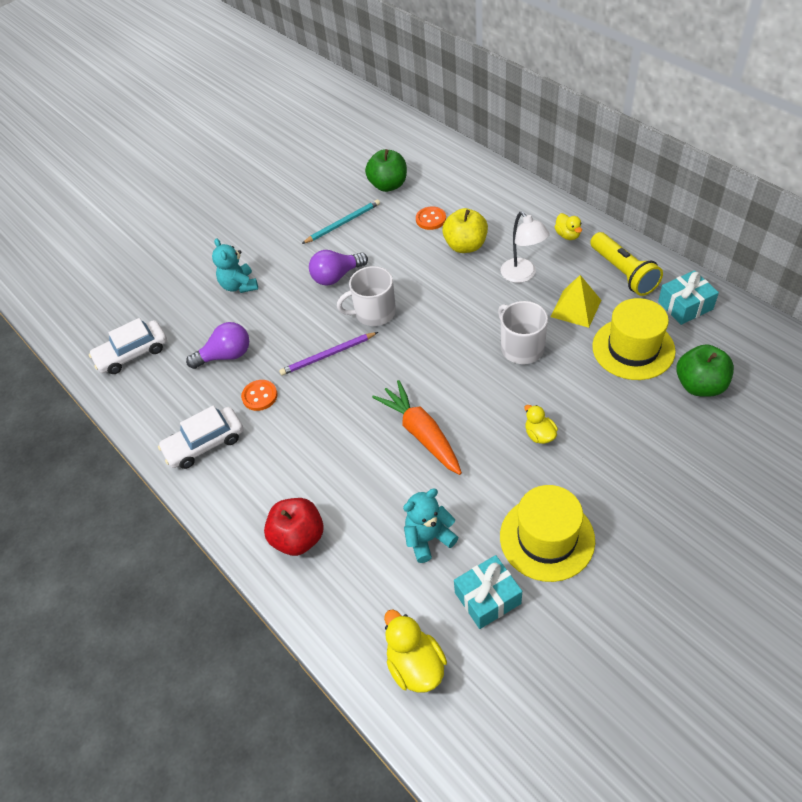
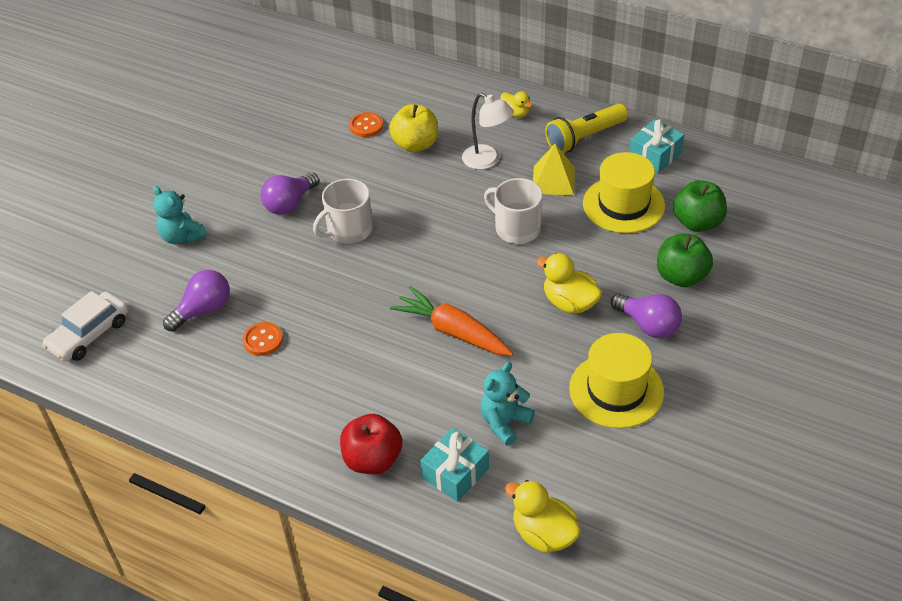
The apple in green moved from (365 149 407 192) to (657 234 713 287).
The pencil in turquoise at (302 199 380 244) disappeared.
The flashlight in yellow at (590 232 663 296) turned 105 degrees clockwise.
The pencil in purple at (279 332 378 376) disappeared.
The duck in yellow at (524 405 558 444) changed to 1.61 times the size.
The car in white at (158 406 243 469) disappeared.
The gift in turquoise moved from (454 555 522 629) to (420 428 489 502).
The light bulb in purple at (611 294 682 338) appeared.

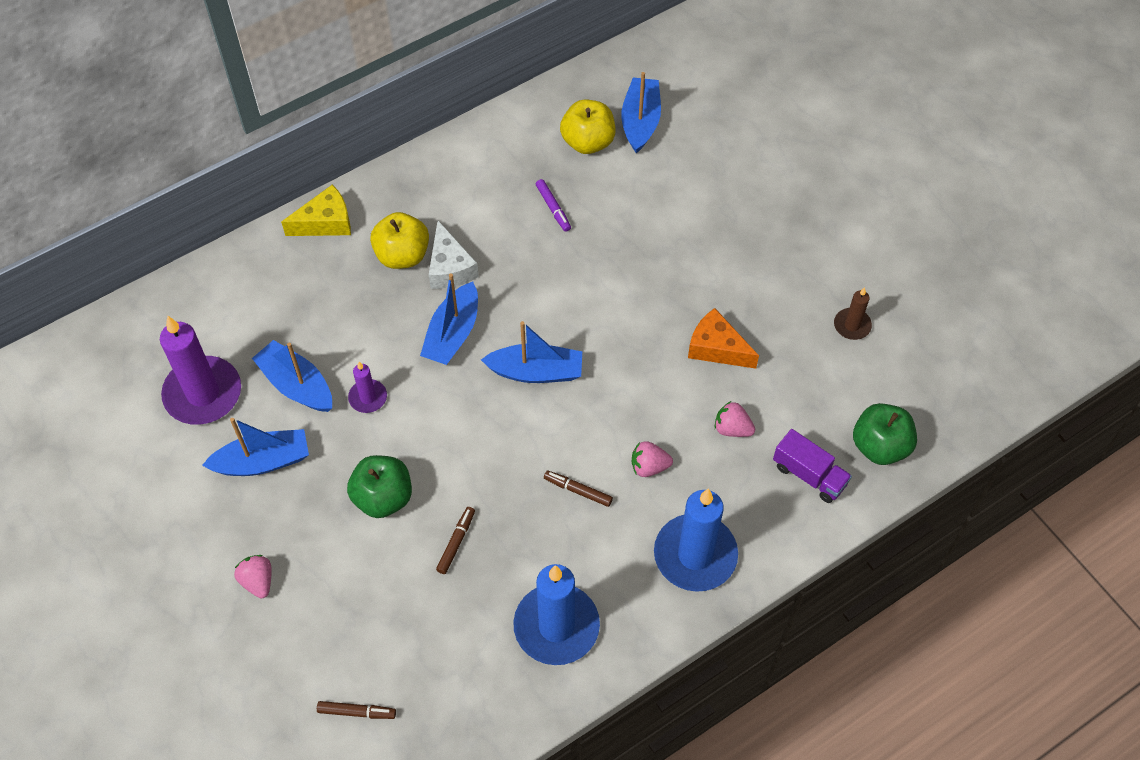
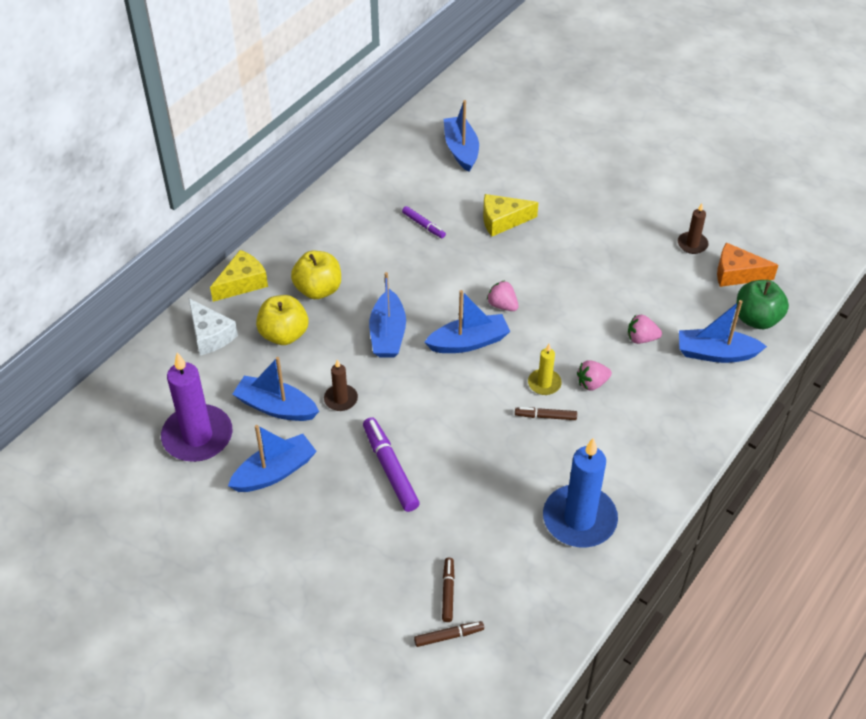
The apple in yellow moved from (560 99 616 154) to (256 295 308 345).
The cheese in white moved from (429 221 479 289) to (189 298 238 355).
The cheese in orange moved from (688 308 759 369) to (717 242 778 287).
The candle in purple at (348 362 387 413) became the candle in brown at (324 359 358 411).
The truck in purple at (773 429 852 503) was replaced by the boat in blue at (679 300 767 363).
The apple in green at (347 455 412 518) was replaced by the marker in purple at (363 417 420 512).
The candle in blue at (654 489 738 592) disappeared.
The marker in brown moved from (436 507 475 574) to (442 557 455 622).
The strawberry in pink moved from (234 555 272 598) to (487 280 518 311).
The cheese in yellow at (483 194 539 236) appeared.
The candle in yellow at (528 344 562 395) appeared.

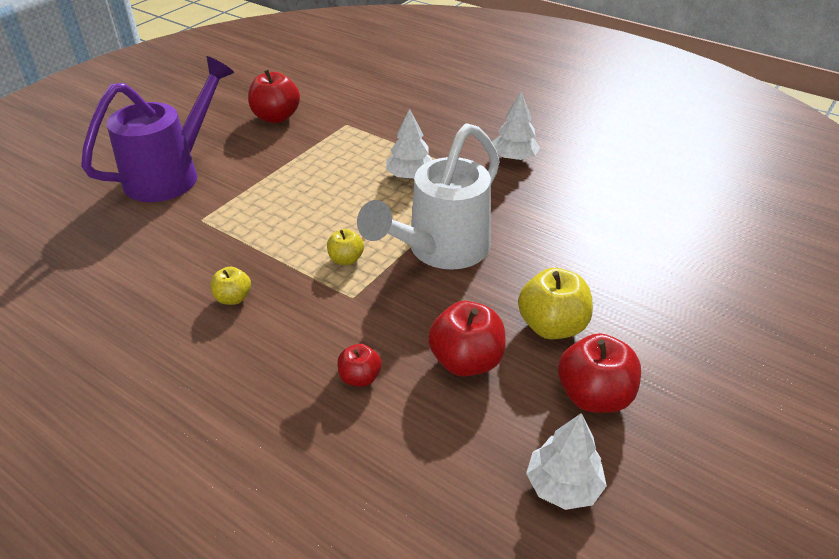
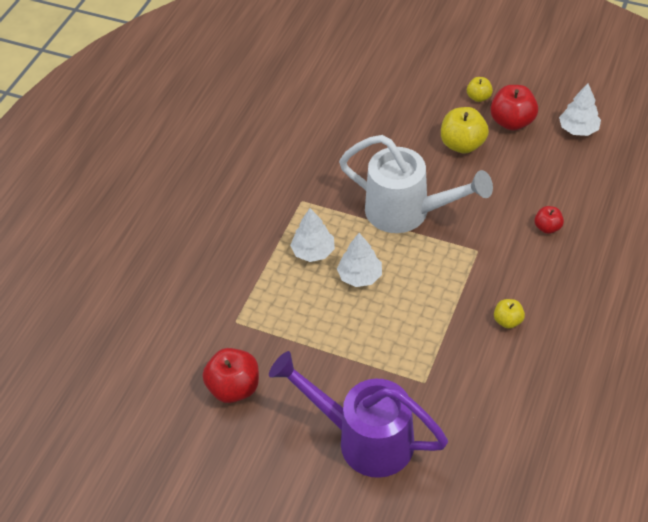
The tree in white moved from (492 91 540 161) to (337 233 382 287).
The apple in yellow moved from (327 229 364 265) to (467 77 493 102).
The apple in red at (428 301 506 377) disappeared.

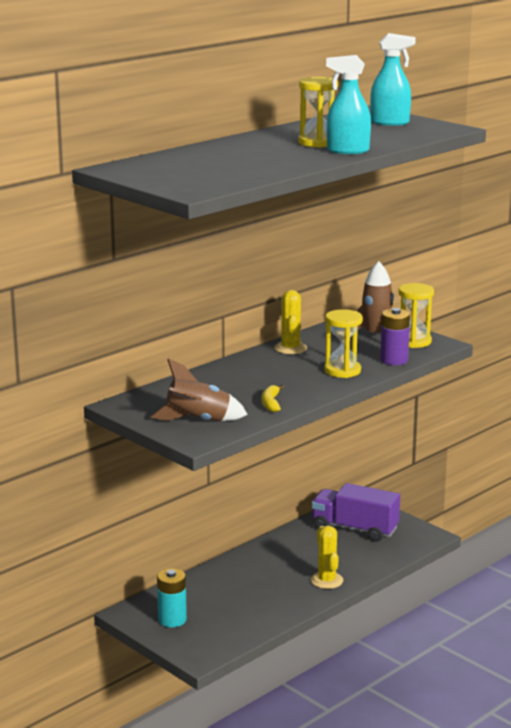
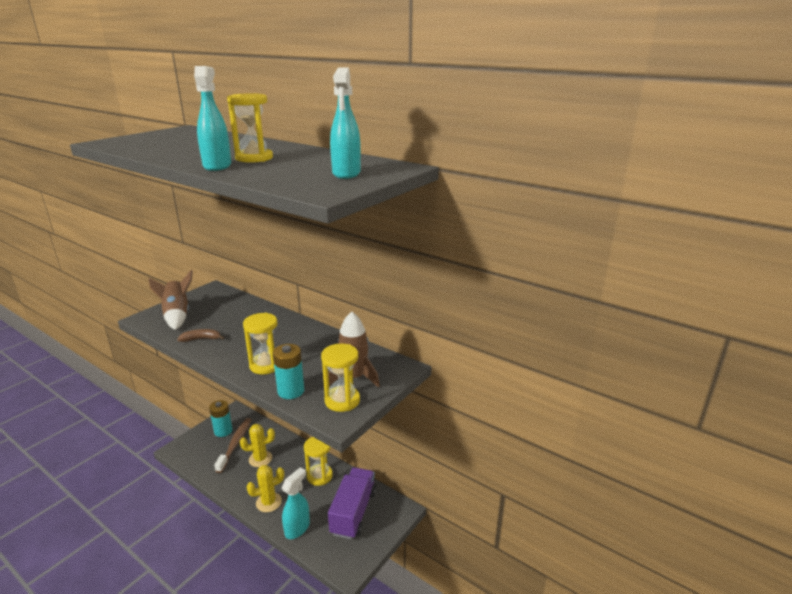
The cactus in yellow moved from (274 290 307 354) to (240 424 275 467).
The battery in purple at (380 308 410 365) became the battery in turquoise at (273 344 304 399).
The banana in yellow at (262 385 284 412) became the banana in brown at (177 329 224 342).
The toothbrush in brown at (214 418 251 473) appeared.
The hourglass in yellow at (304 437 333 486) appeared.
The spray bottle in turquoise at (282 467 310 539) appeared.

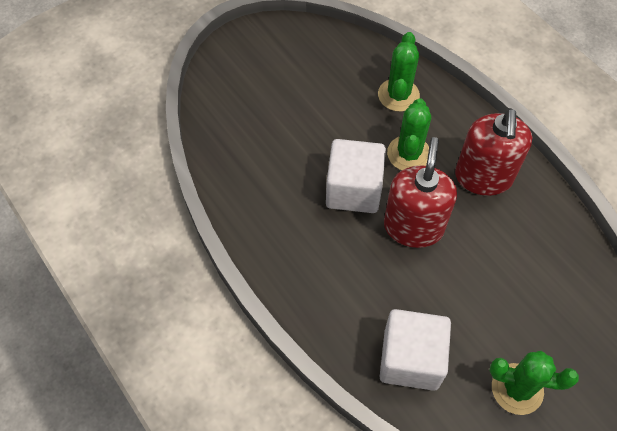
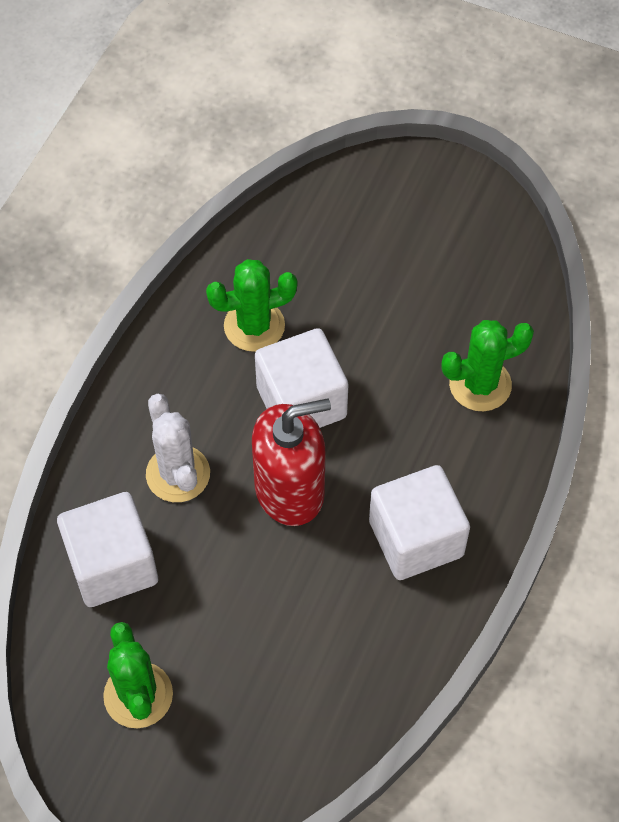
The cactus in green moved from (387 98 431 170) to (206 259 297 352).
The soap dispenser in red at (455 108 532 196) was replaced by the cube in white at (369 465 470 580).
The cactus in white at (146 394 210 502) appeared.

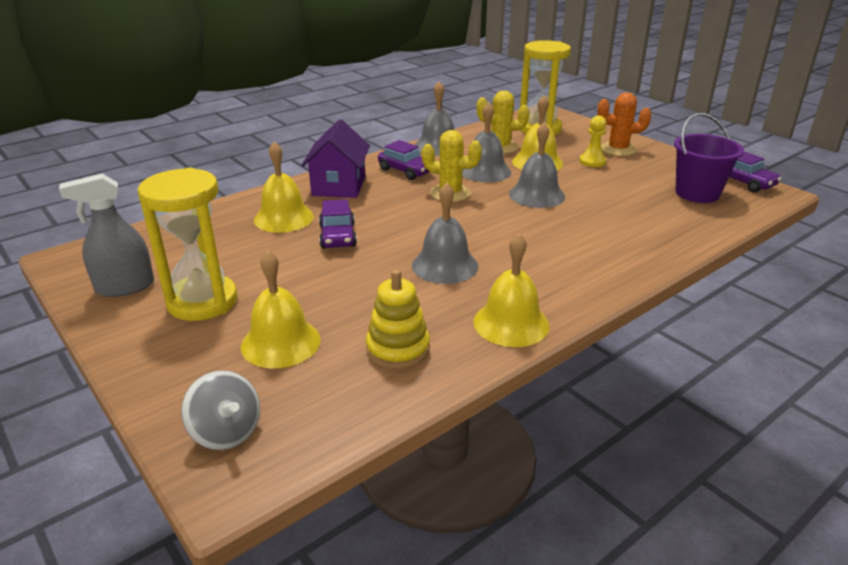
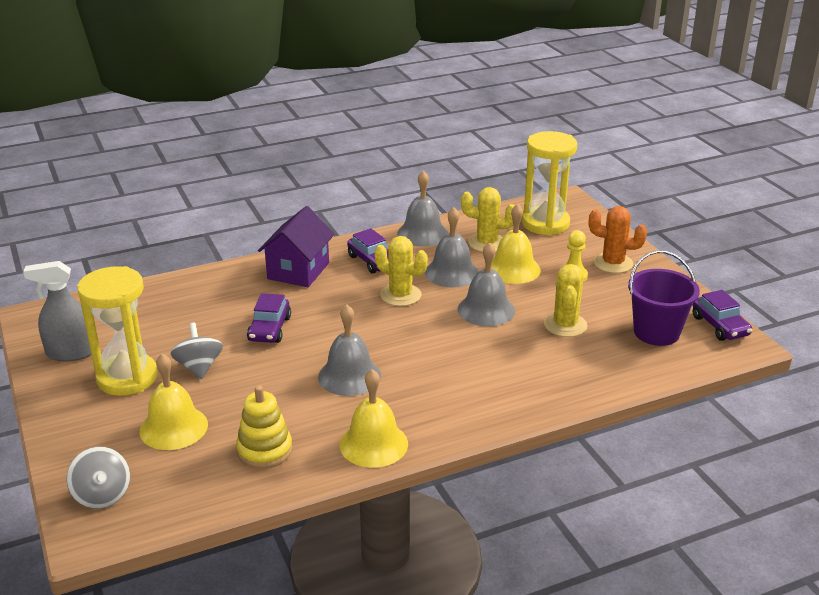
The bell in yellow at (254 141 314 233) disappeared.
The cactus in yellow at (544 264 588 337) appeared.
The spinning top in grey at (171 323 223 379) appeared.

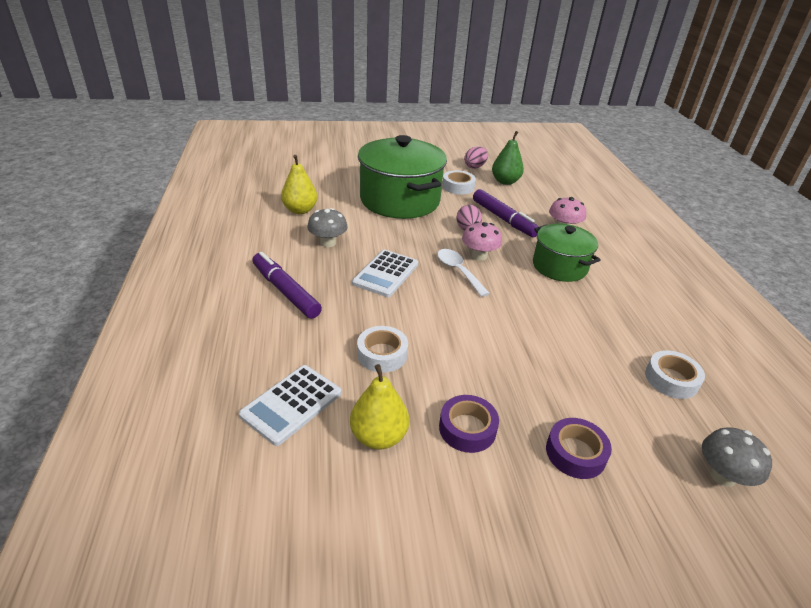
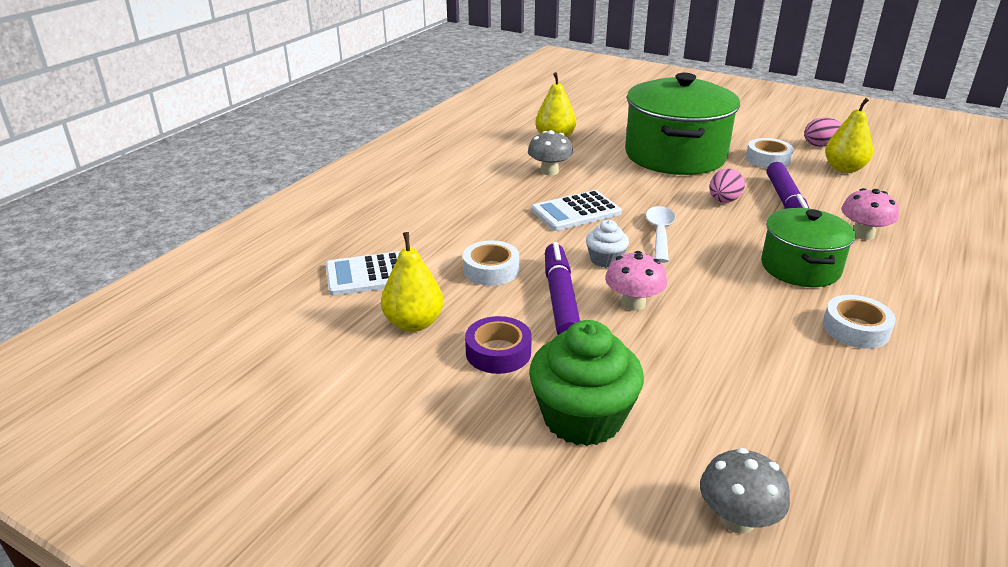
The pear in green at (492 131 524 185) became the pear in yellow at (825 98 873 173).
The mushroom in pink moved from (462 221 502 261) to (605 251 667 311).
The marker in purple moved from (252 252 322 319) to (545 242 580 335).
The tape in white moved from (645 350 705 399) to (823 295 896 349).
The tape in purple at (546 418 612 479) was replaced by the cupcake in green at (529 320 644 446).
The cupcake in white at (586 220 629 268) appeared.

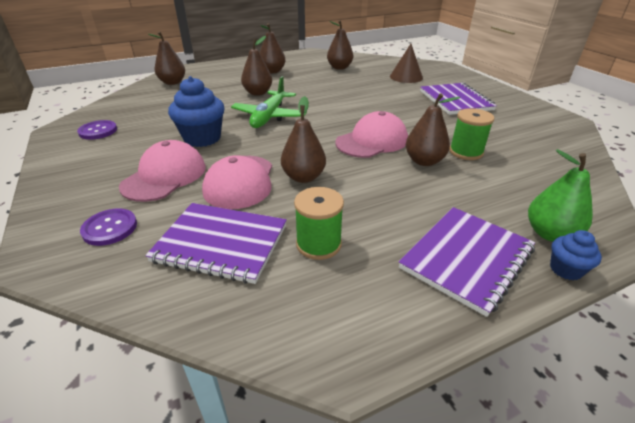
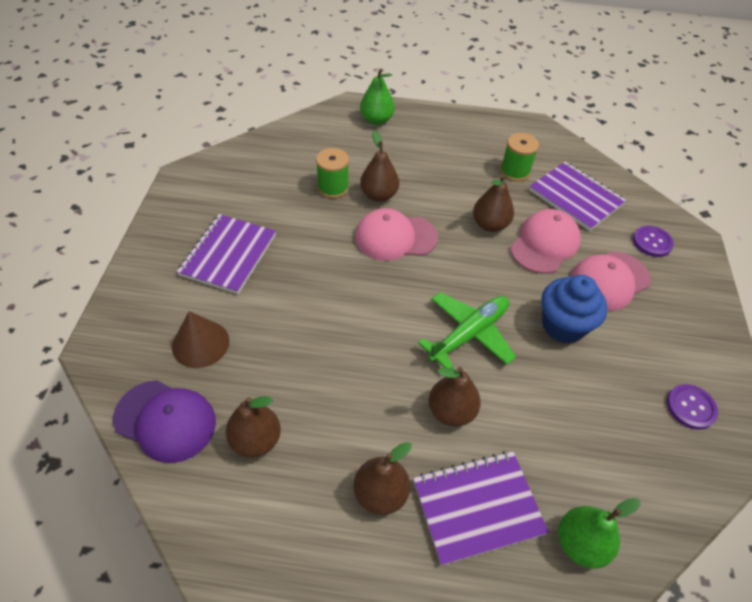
The pear in brown at (149 32 185 85) became the pear in green at (558 498 641 569).
The notebook in purple moved from (399 207 535 317) to (413 451 549 566).
The cupcake in blue at (550 230 602 281) disappeared.
The cap in purple at (113 380 216 463) appeared.

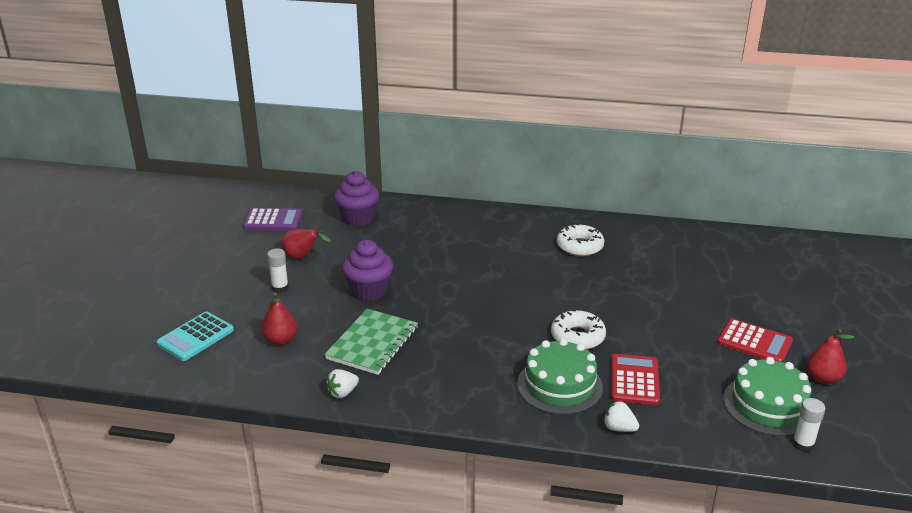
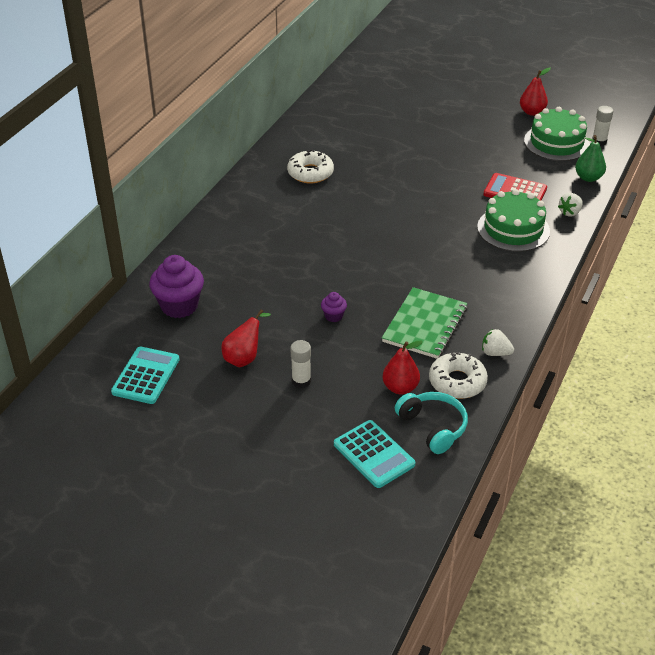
The calculator in purple at (243 208 302 230) became the calculator in turquoise at (111 347 180 404).
The cupcake in purple at (342 240 393 301) changed to 0.48 times the size.
The notebook in green at (324 309 418 375) turned 75 degrees clockwise.
The donut in white moved from (551 309 606 349) to (429 352 488 399).
The calculator in red at (717 318 793 362) disappeared.
The strawberry in white at (326 369 359 398) turned 135 degrees clockwise.
The pear in green at (575 135 606 182) appeared.
The headphones in turquoise at (395 392 468 454) appeared.

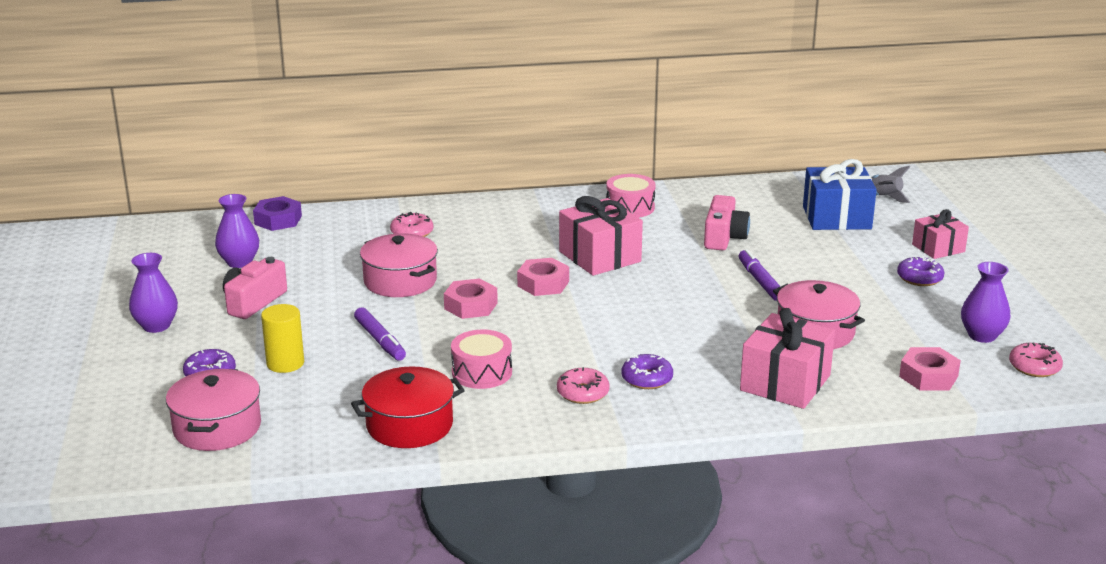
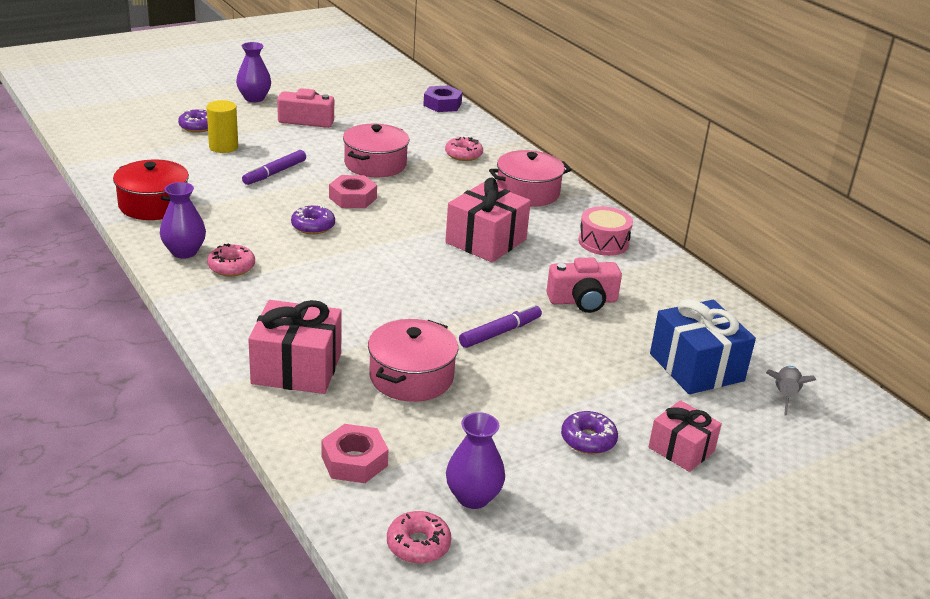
The vase in purple moved from (215 194 259 268) to (160 182 206 259).
The nut in pink at (517 258 569 296) disappeared.
The drum in pink at (451 330 512 389) disappeared.
The donut in purple moved from (621 354 673 389) to (291 205 335 234).
The pot in pink moved from (166 369 261 451) to (489 150 571 207).

